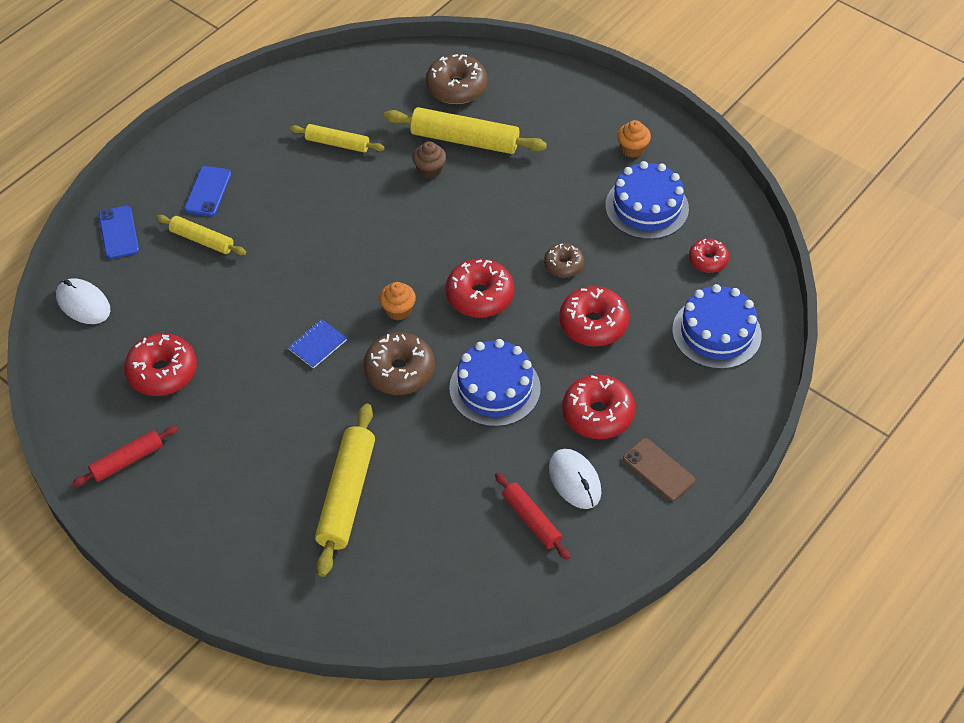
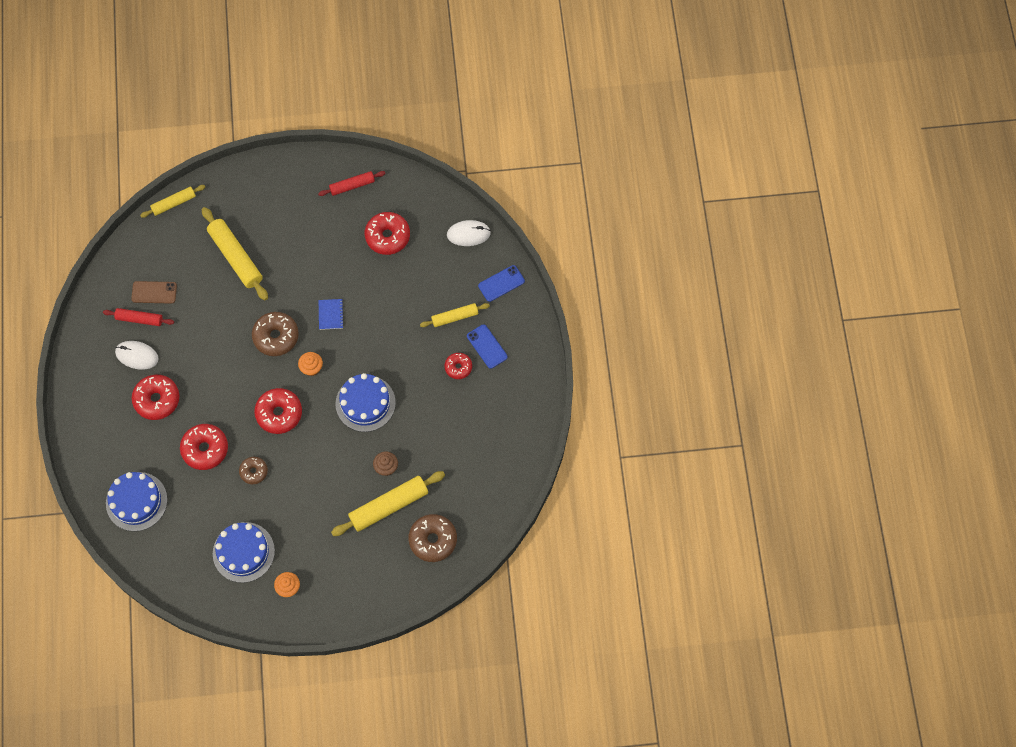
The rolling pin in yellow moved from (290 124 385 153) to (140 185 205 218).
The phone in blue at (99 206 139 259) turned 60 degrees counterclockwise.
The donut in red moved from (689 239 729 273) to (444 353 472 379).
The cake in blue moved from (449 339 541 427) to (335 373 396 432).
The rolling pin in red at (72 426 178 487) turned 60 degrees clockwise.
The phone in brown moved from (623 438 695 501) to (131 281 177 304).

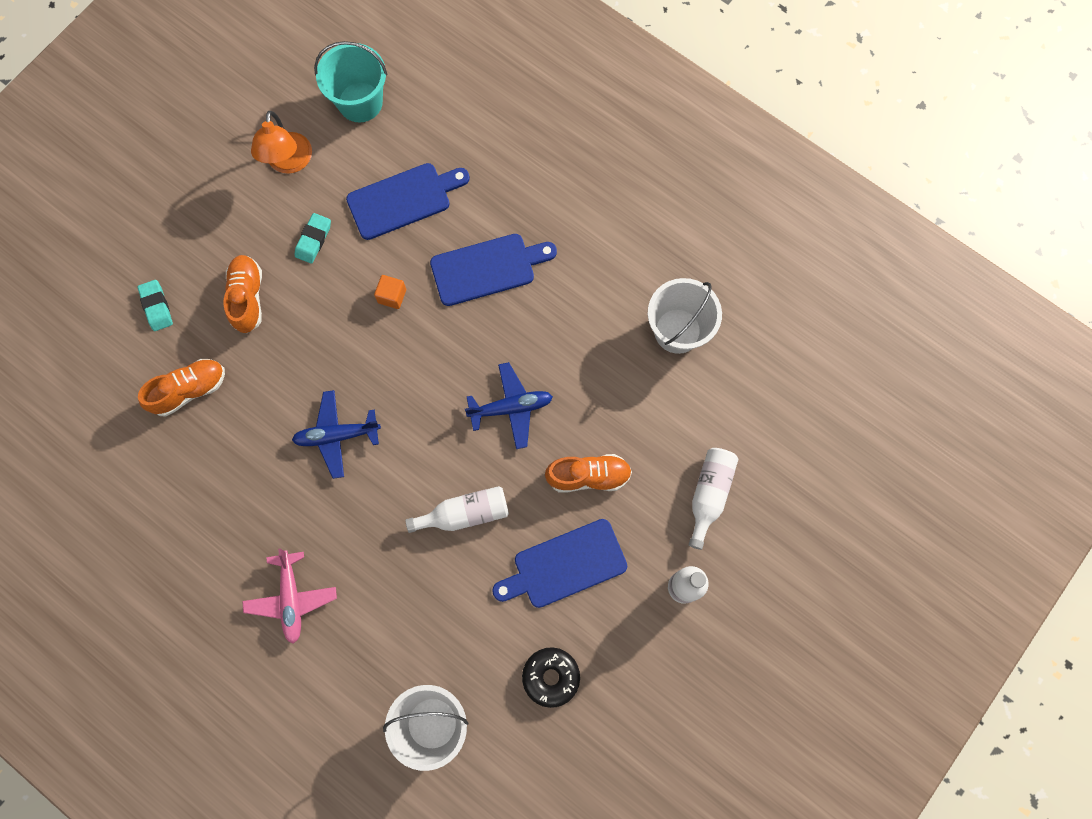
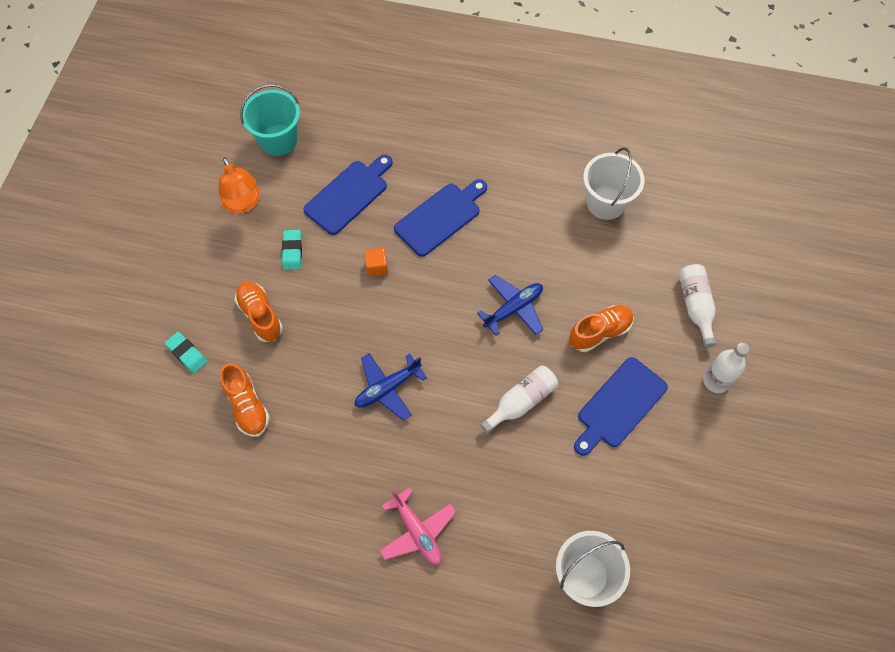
The shoe in orange at (138 359 225 417) turned 120 degrees clockwise.
The donut in black at (522 647 580 708) disappeared.

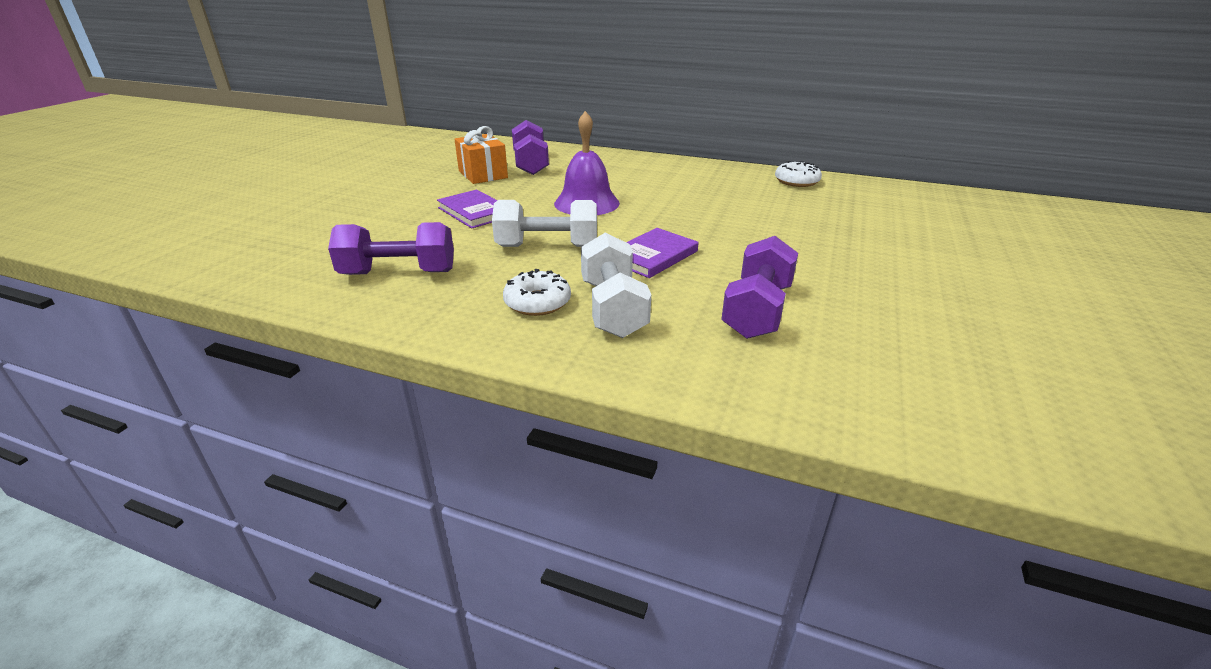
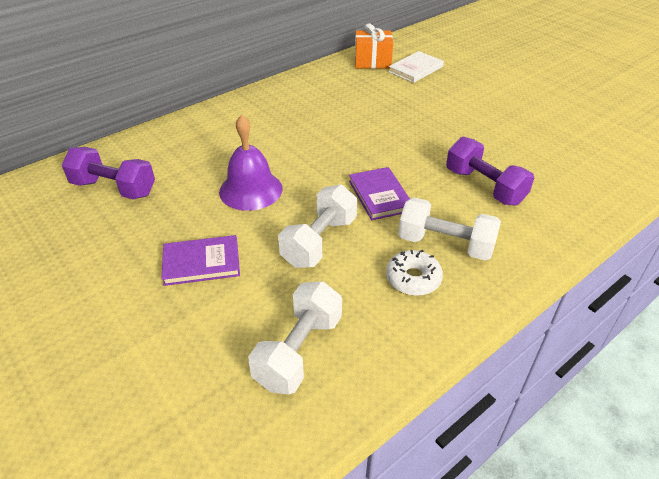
The gift in orange moved from (454 126 508 184) to (355 23 393 69).
The donut in white at (775 161 822 187) disappeared.
The dumbbell in purple at (328 222 454 275) became the dumbbell in white at (248 281 342 394).
The book in white at (388 51 444 83) appeared.

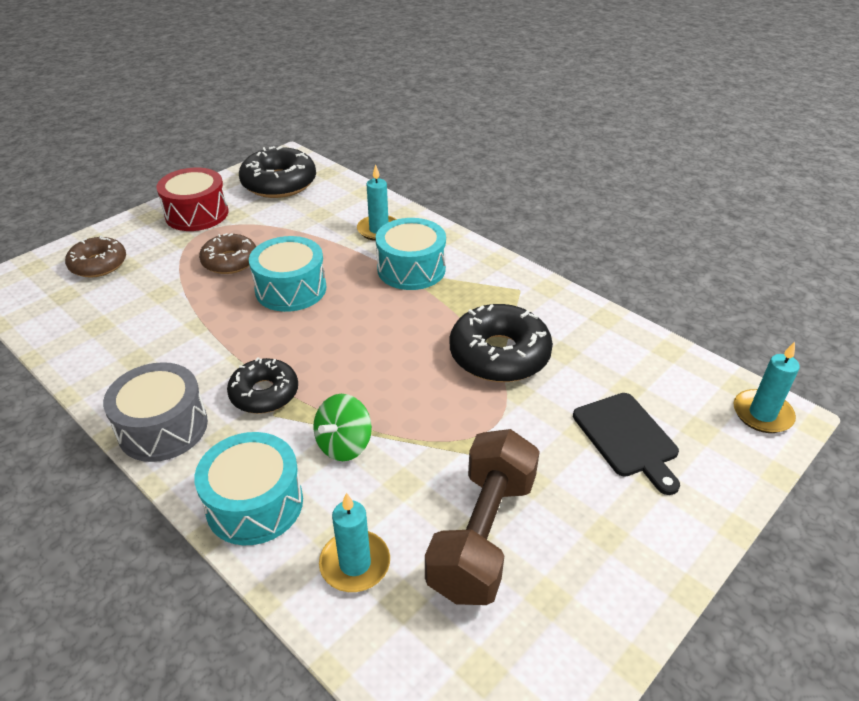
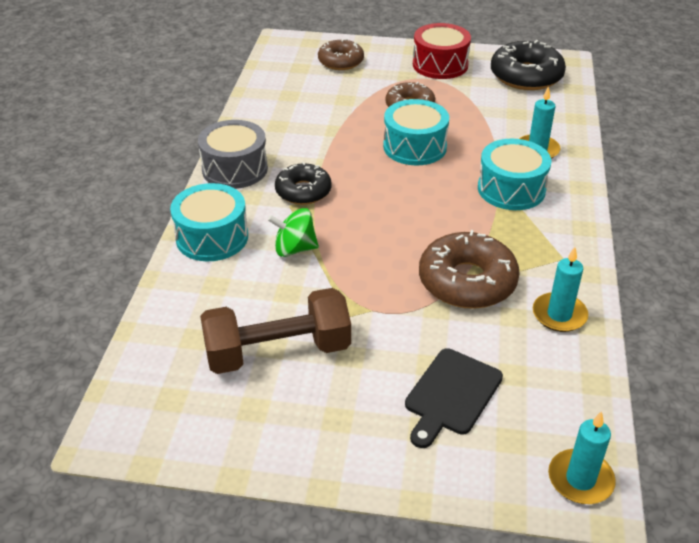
The donut in black at (450 304 553 382) became the donut in brown at (419 230 520 309).
The candle in turquoise moved from (319 492 390 592) to (533 247 588 332).

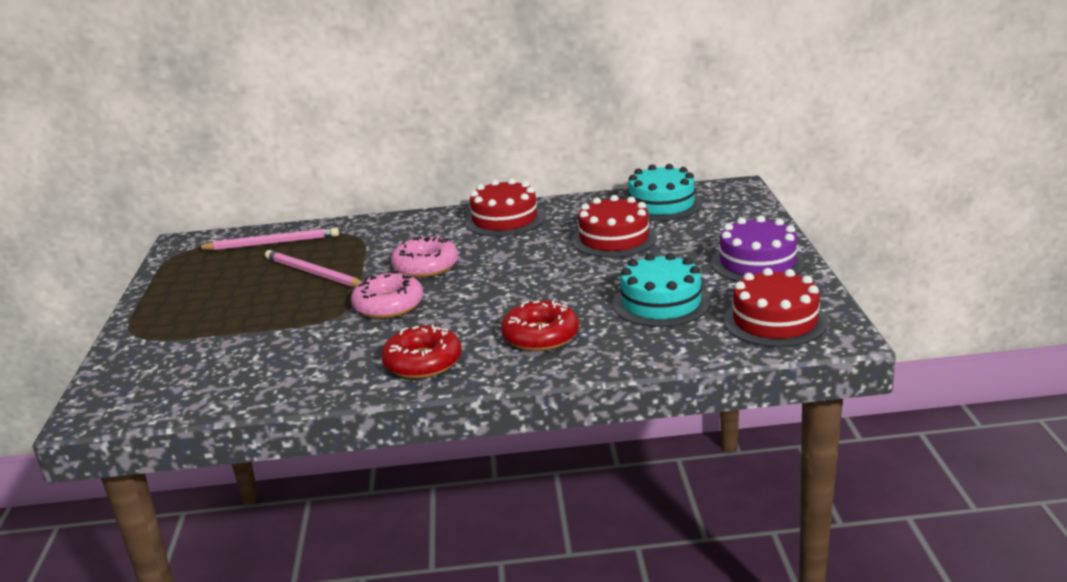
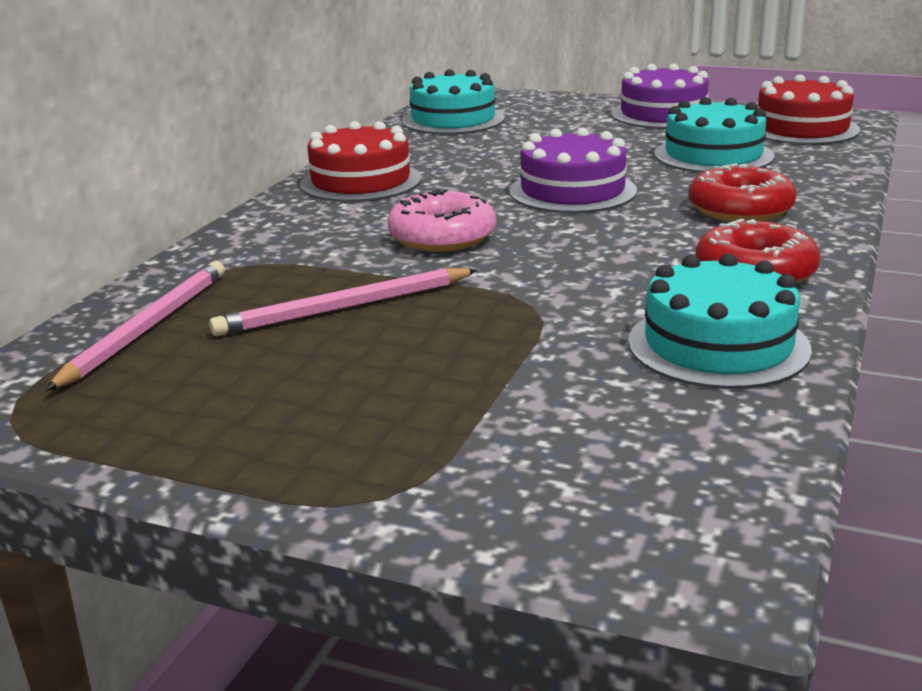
The cake in red at (572 195 657 257) disappeared.
The donut in pink at (351 272 424 318) disappeared.
The cake in purple at (509 128 637 213) appeared.
The cake in turquoise at (628 253 812 389) appeared.

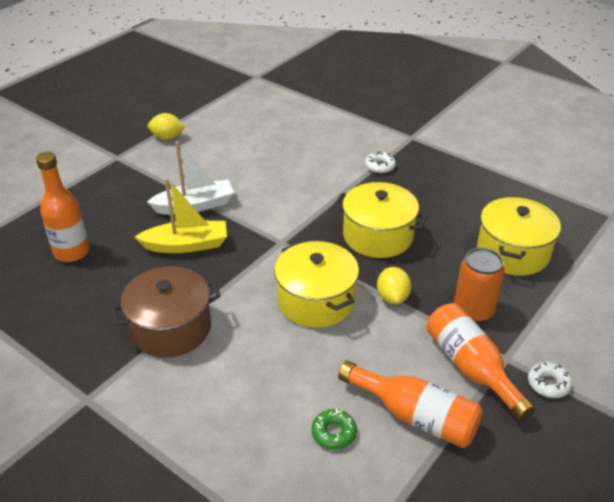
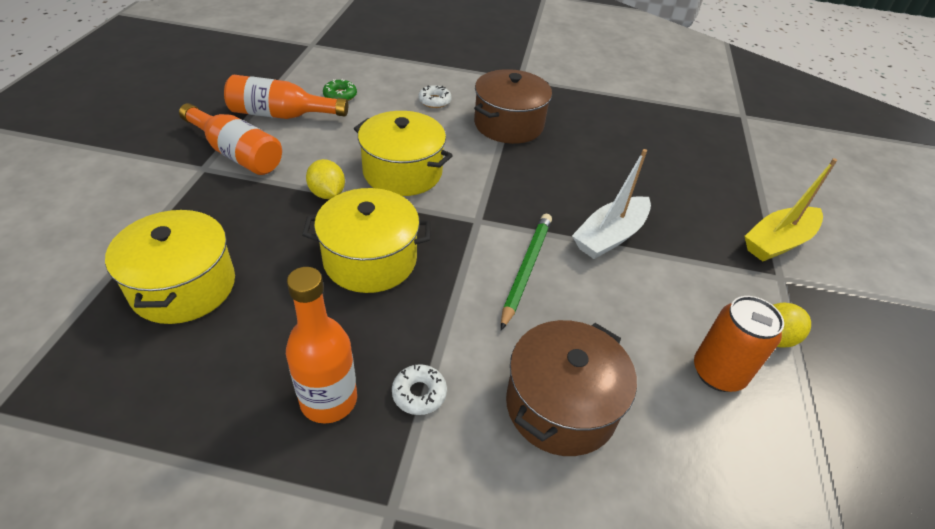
The bottle in orange moved from (36 152 90 262) to (286 267 357 424).
The boat in yellow moved from (135 178 227 253) to (745 158 837 261).
The can in orange moved from (454 248 505 323) to (694 296 784 392).
The donut in white moved from (528 362 572 398) to (418 85 452 108).
The pencil in green at (501 214 552 330) appeared.
The pot in brown at (506 320 637 456) appeared.

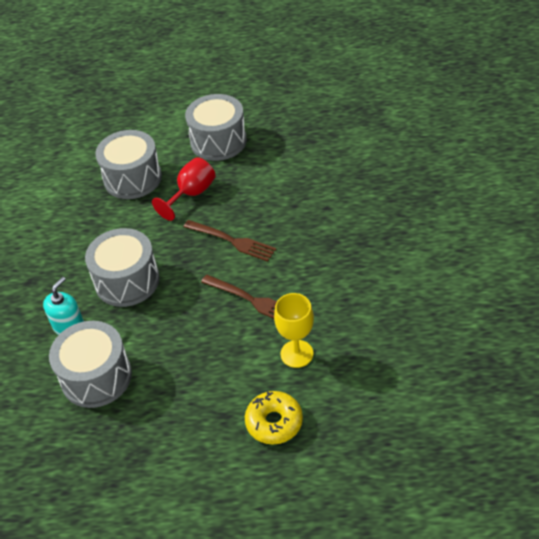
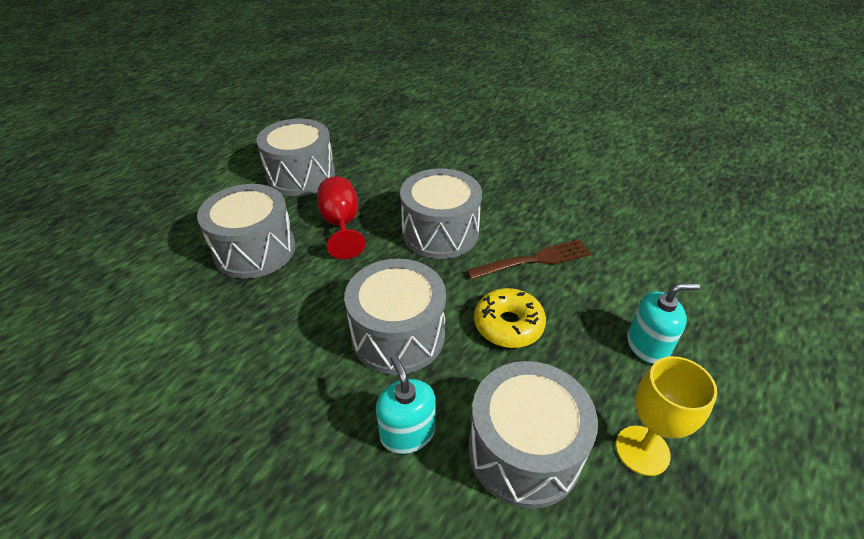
The fork in brown at (184 220 276 262) was replaced by the drum in grey at (400 168 482 259).
The goblet in yellow moved from (274 293 314 368) to (616 356 717 476).
The donut in yellow moved from (245 391 303 445) to (474 288 546 348).
The soap dispenser in turquoise at (627 283 700 364) appeared.

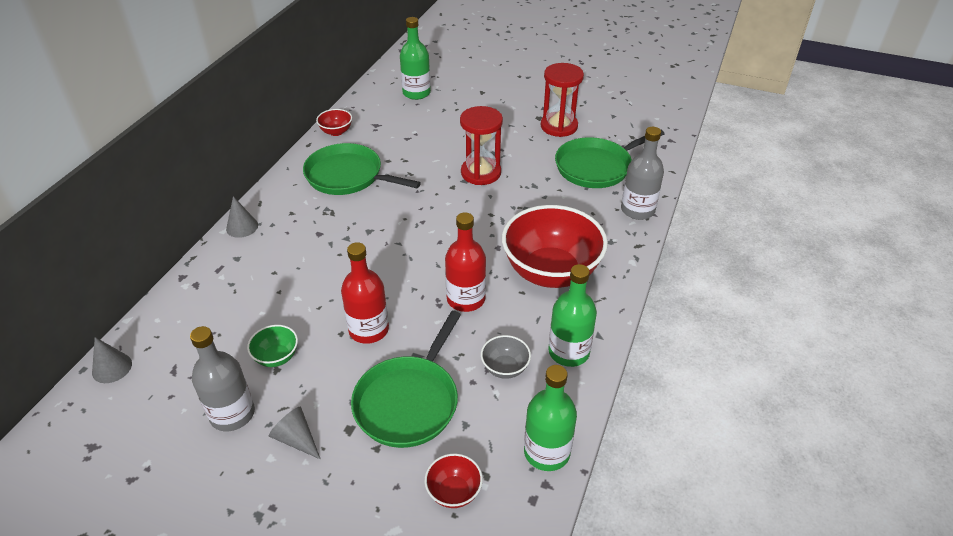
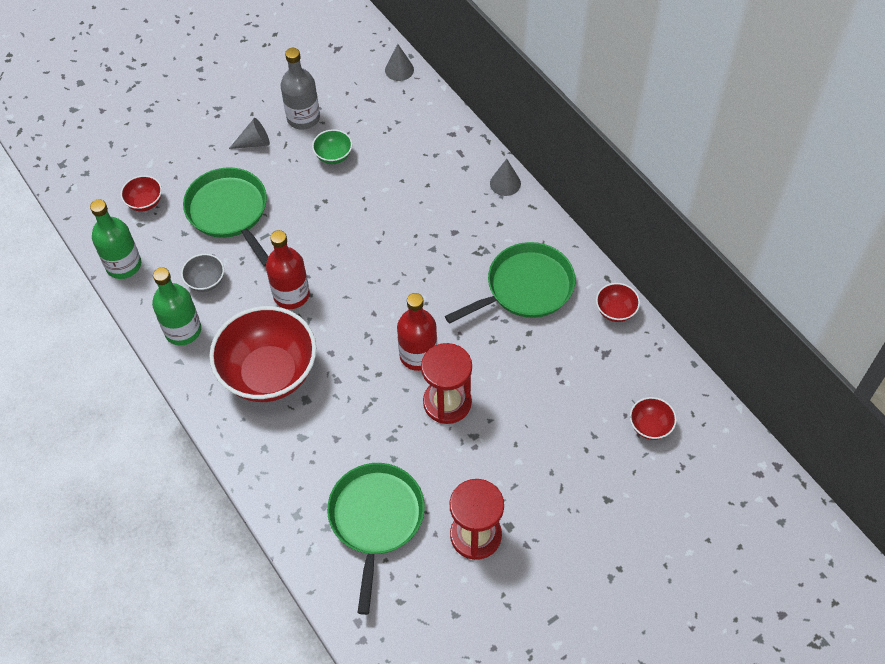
The bottle in green at (400 17 431 100) was replaced by the bowl in red at (630 397 677 440).
The bottle in grey at (621 127 664 220) disappeared.
The bottle in red moved from (341 242 389 344) to (397 293 437 371).

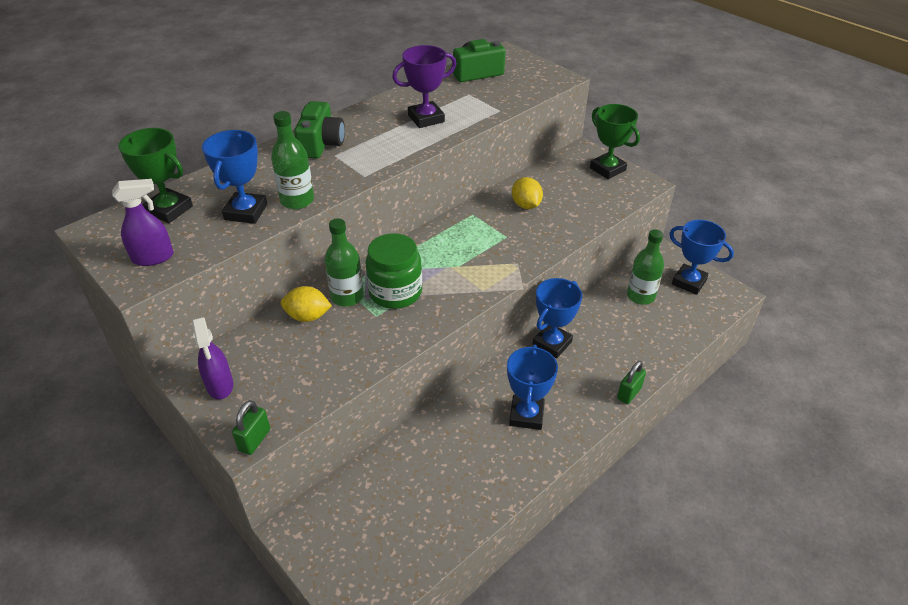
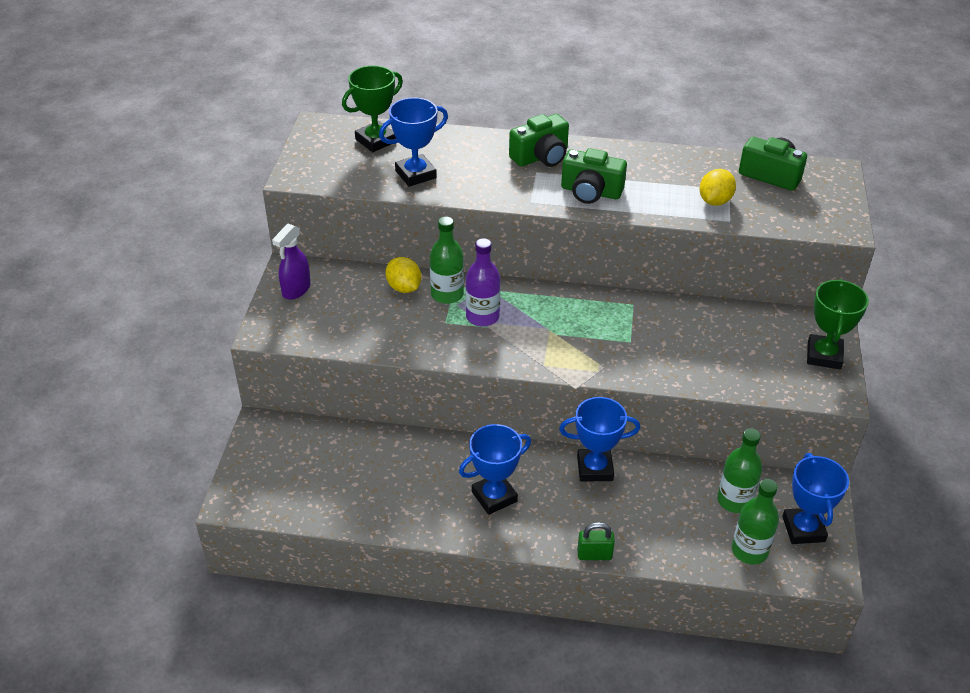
The trophy in purple at (392 45 456 128) disappeared.
The bottle in green moved from (271 111 314 209) to (732 479 779 565).
The trophy in green at (118 128 193 223) turned 60 degrees clockwise.
The lemon in yellow moved from (512 177 543 209) to (700 169 736 206).
The spray bottle in purple at (112 179 174 266) disappeared.
The jar in green at (365 233 422 309) was replaced by the bottle in purple at (466 238 501 327).
The padlock in green at (232 400 270 455) disappeared.
The camera in green at (561 148 627 204) appeared.

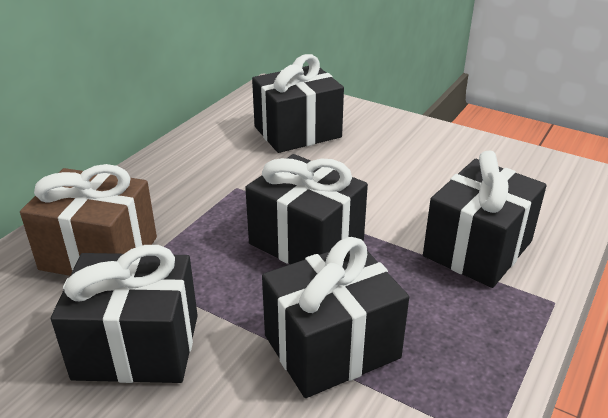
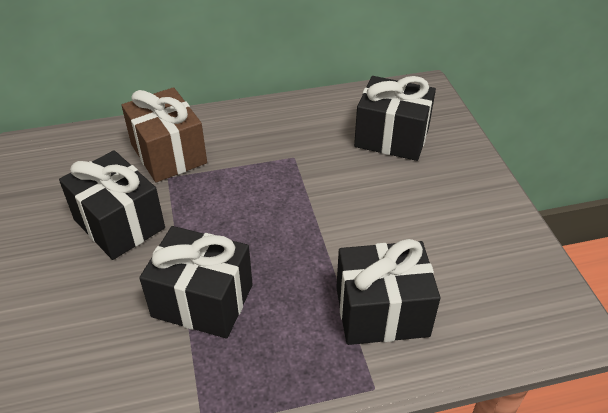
The gift in black at (245 154 368 264) disappeared.

